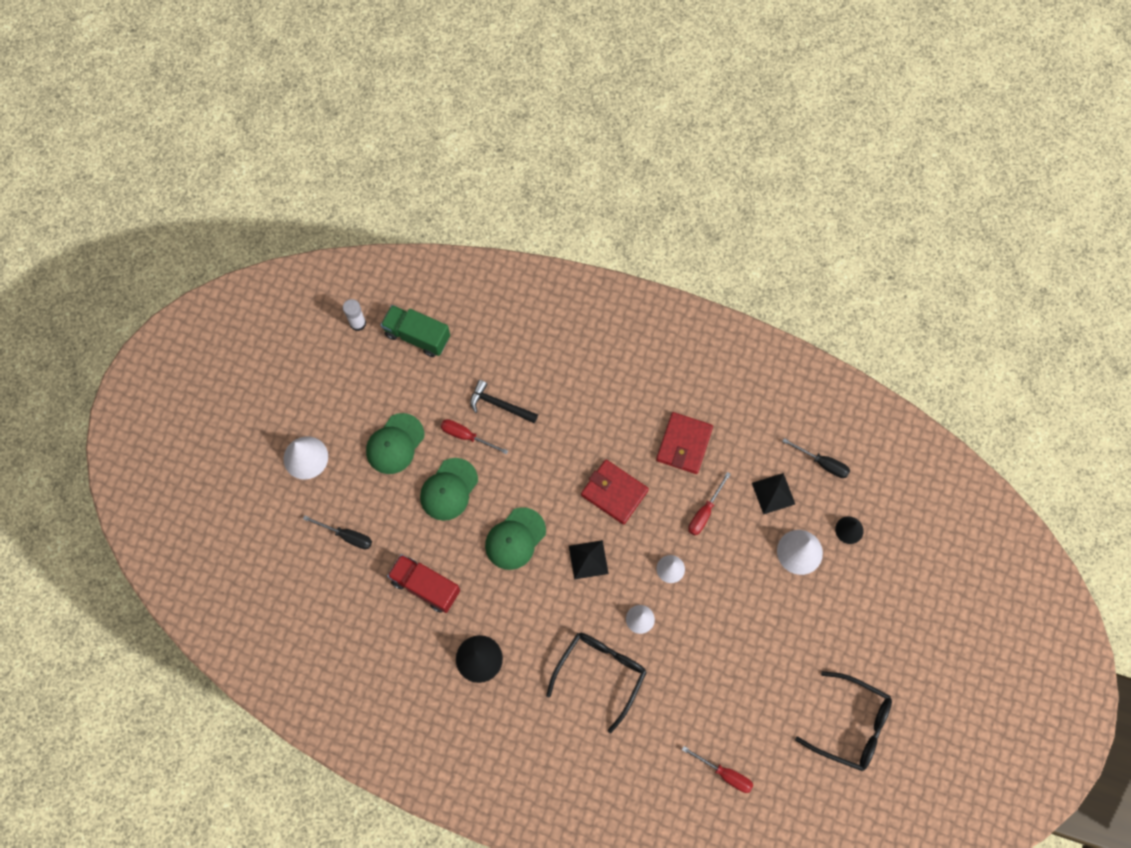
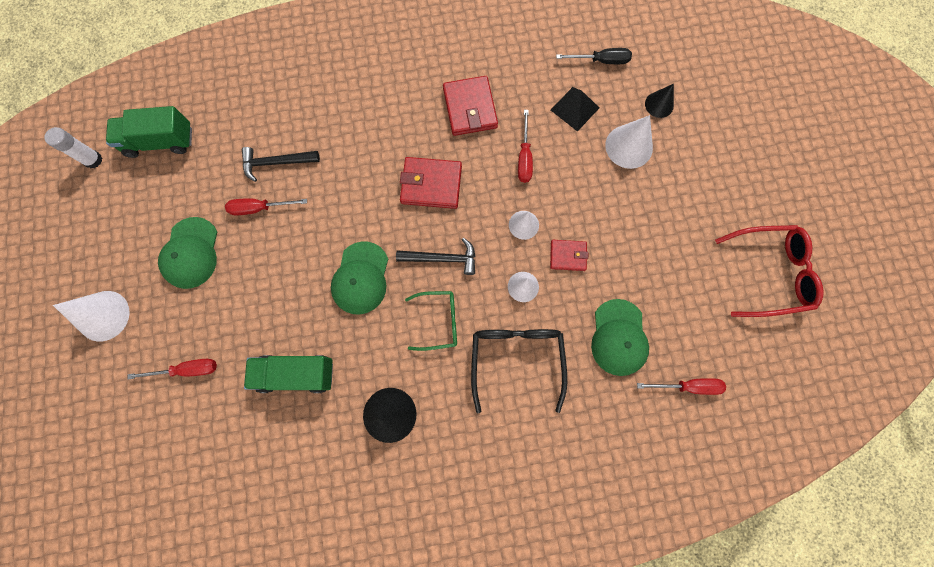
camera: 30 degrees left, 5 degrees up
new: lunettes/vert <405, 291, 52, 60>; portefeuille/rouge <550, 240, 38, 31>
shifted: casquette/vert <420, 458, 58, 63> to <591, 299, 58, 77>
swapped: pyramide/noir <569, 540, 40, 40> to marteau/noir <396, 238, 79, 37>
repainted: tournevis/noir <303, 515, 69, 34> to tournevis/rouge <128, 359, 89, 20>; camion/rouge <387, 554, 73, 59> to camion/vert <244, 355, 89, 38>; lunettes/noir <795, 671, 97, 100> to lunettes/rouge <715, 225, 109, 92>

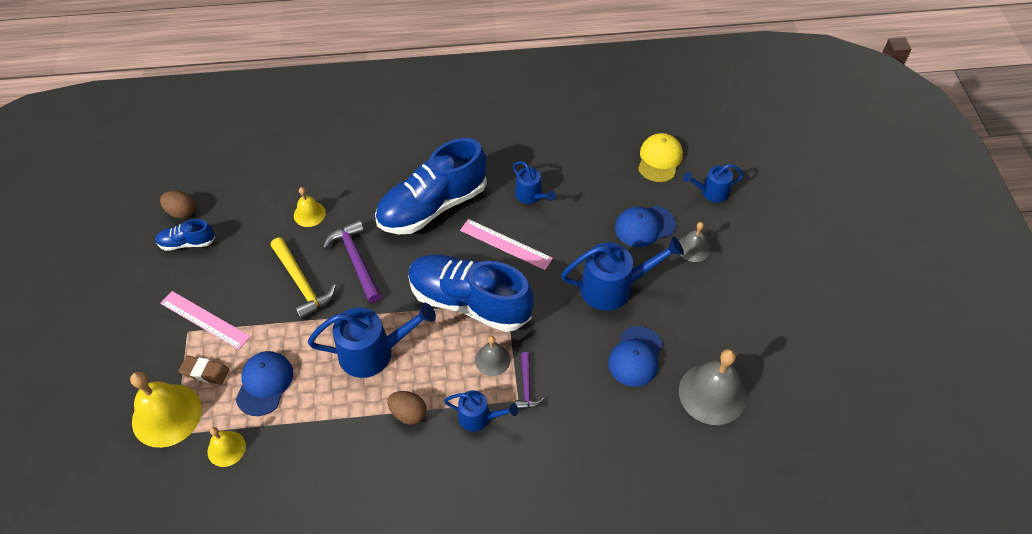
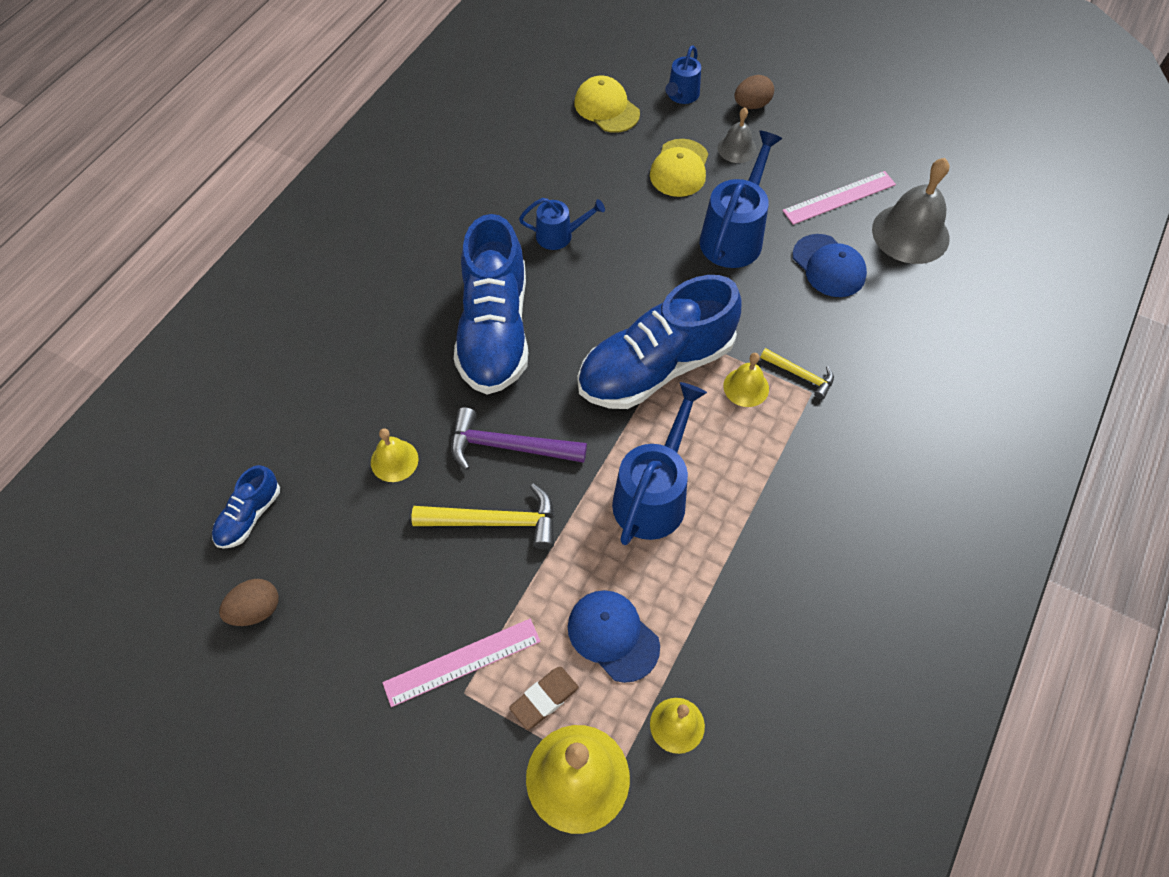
camera: 55 degrees left, 5 degrees up
gone: arrosoir/bleu <444, 390, 74, 42>
shifted: chaussure/bleu <155, 219, 60, 32> to <212, 465, 68, 84>; œuf/marron <388, 391, 39, 33> to <734, 75, 40, 34>; règle/rose <460, 219, 93, 51> to <782, 171, 114, 54>
repainted: casquette/bleu <615, 206, 61, 41> to casquette/jaune <650, 139, 58, 58>; cloche/gris <475, 336, 36, 40> to cloche/jaune <723, 353, 46, 54>; marteau/violet <515, 352, 29, 57> to marteau/jaune <760, 348, 74, 52>

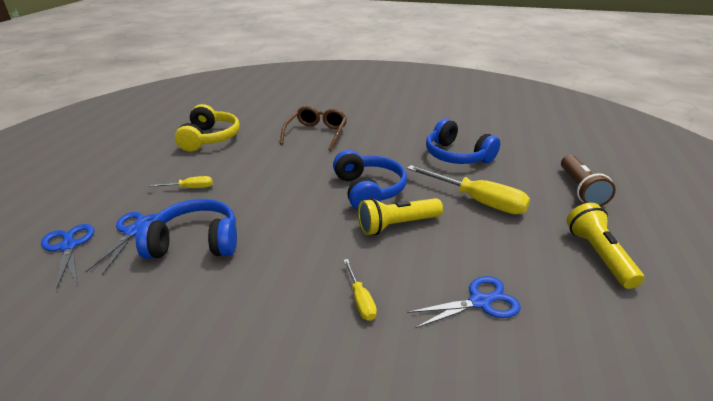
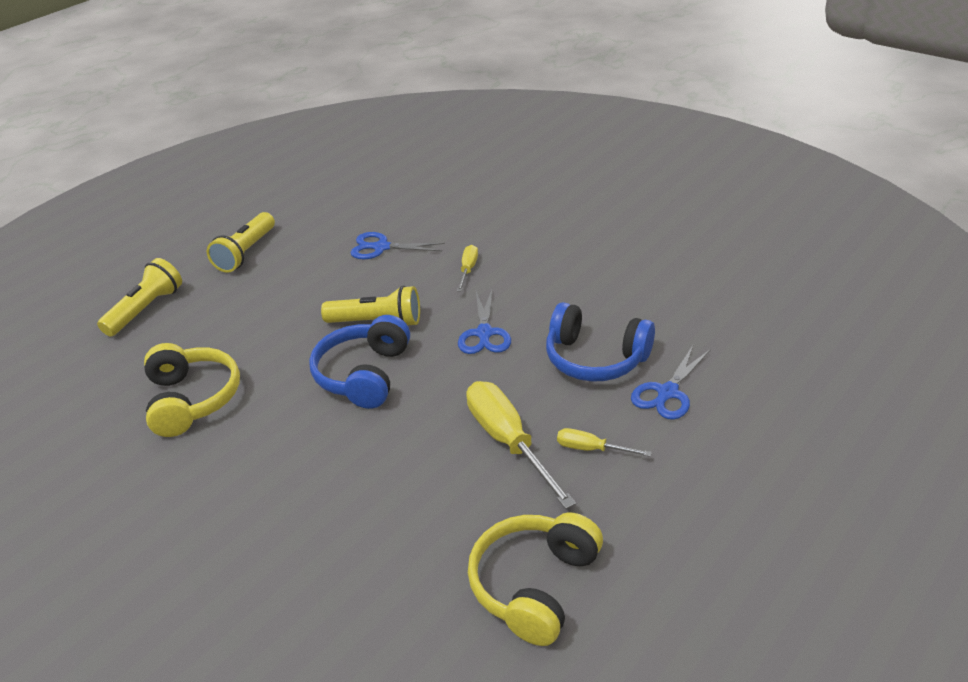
camera: 150 degrees left, 5 degrees up
gone: lunettes/marron <280, 106, 67, 45>
shifted: ciseaux/bleu <41, 224, 53, 66> to <458, 290, 53, 64>; tournevis/jaune <407, 165, 123, 49> to <466, 381, 110, 128>
repainted: lampe de poche/marron <561, 155, 55, 52> to lampe de poche/jaune <97, 258, 85, 78>; casque audio/bleu <426, 118, 74, 46> to casque audio/jaune <144, 343, 96, 94>

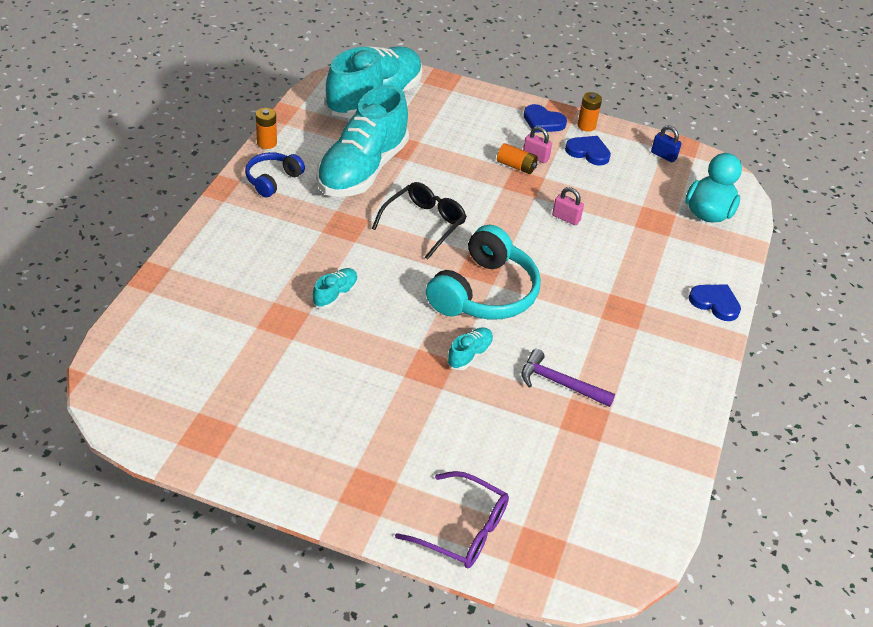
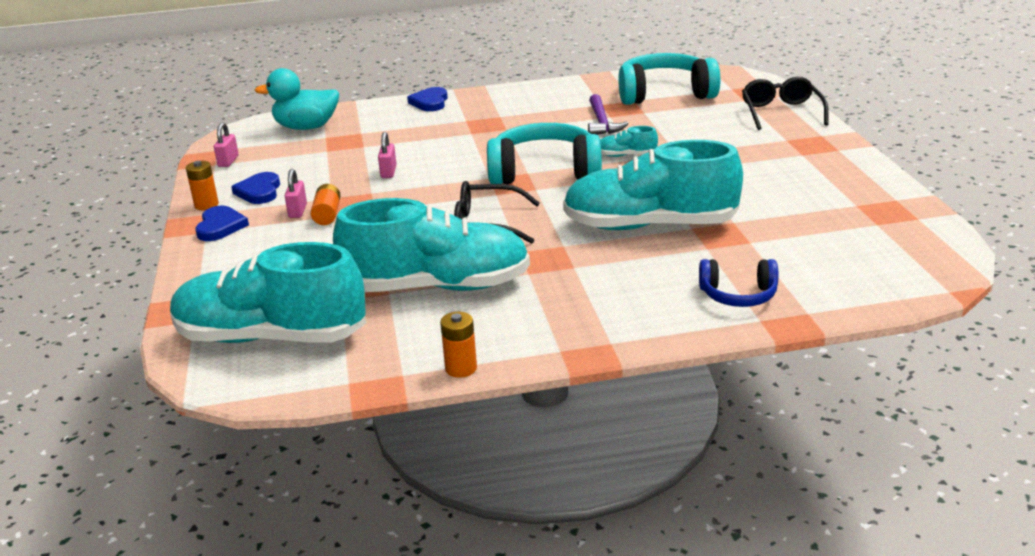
camera: 115 degrees left, 15 degrees down
new: casque audio/turquoise <618, 53, 102, 52>
shifted: casque audio/bleu <245, 152, 60, 46> to <699, 259, 79, 48>
repainted: cadenas/bleu <651, 125, 31, 37> to cadenas/rose <214, 122, 25, 45>; lunettes/violet <395, 471, 114, 97> to lunettes/noir <742, 77, 87, 53>
scaled: chaussure/turquoise <312, 268, 46, 41> = <563, 140, 180, 90> x2.49

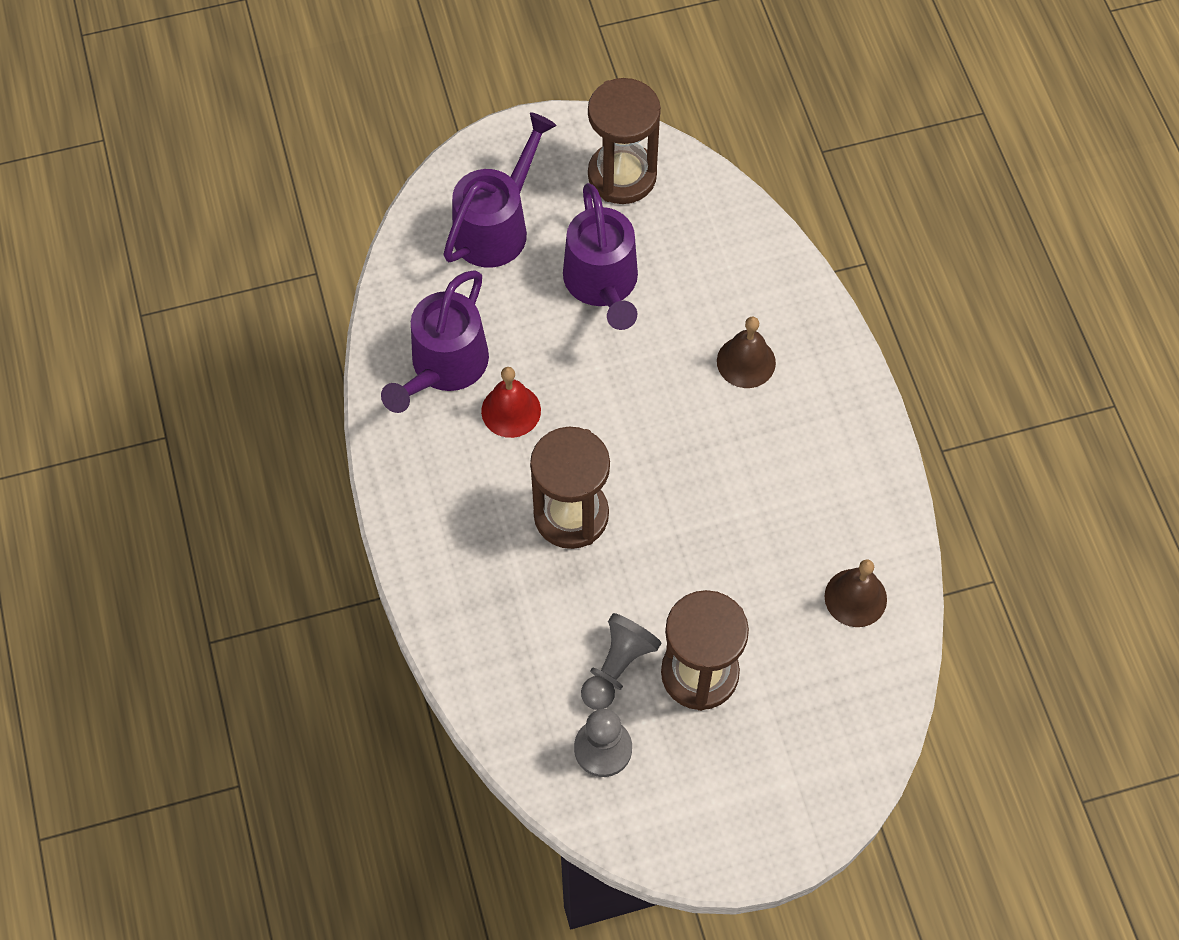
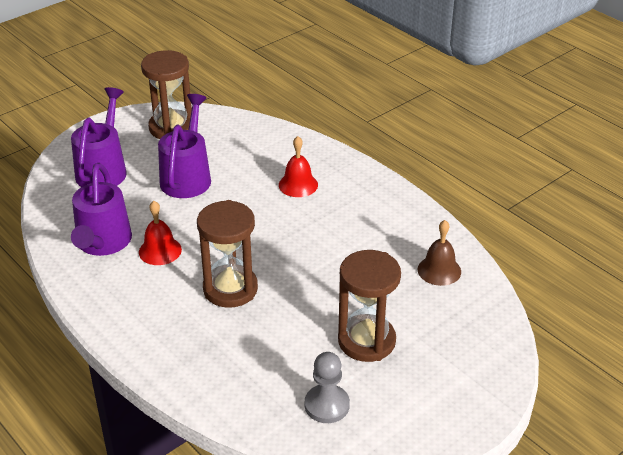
camera: 25 degrees left, 25 degrees down
gone: pion/gris <581, 613, 81, 97>
repainted: cloche/marron <717, 317, 59, 71> to cloche/rouge <279, 136, 39, 61>
rotated: arrosoir/violet <563, 183, 75, 147> = <158, 94, 53, 104> 135 degrees counterclockwise

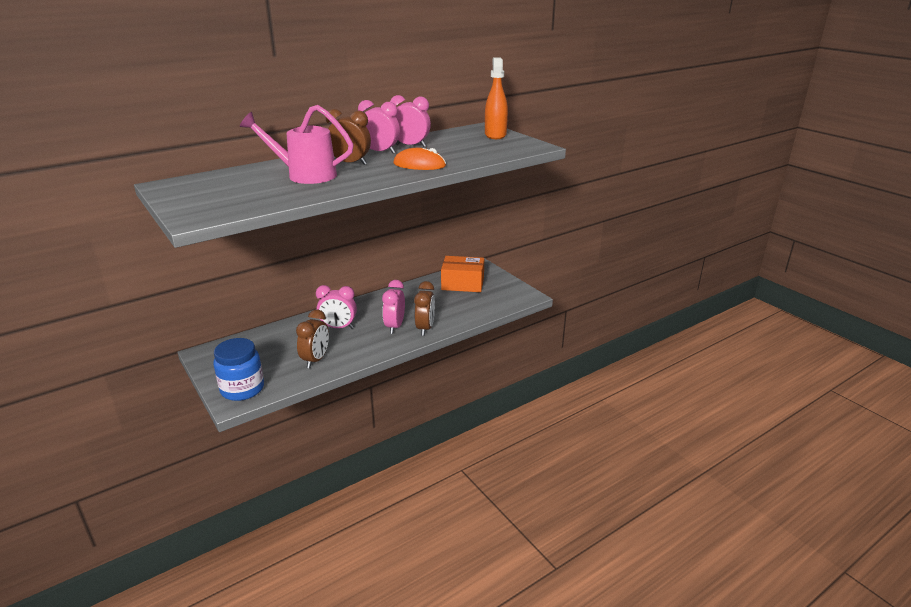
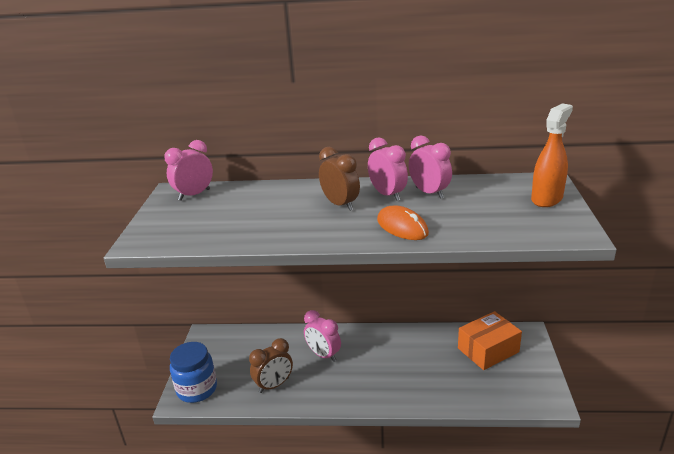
camera: 40 degrees right, 0 degrees up
gone: arrosoir/rose <240, 105, 114, 79>; réveil/marron <414, 281, 21, 55>
shifted: réveil/rose <382, 280, 23, 54> to <164, 140, 49, 61>
rotated: boîte/orange <441, 256, 43, 36> = <458, 311, 64, 59> 75 degrees counterclockwise

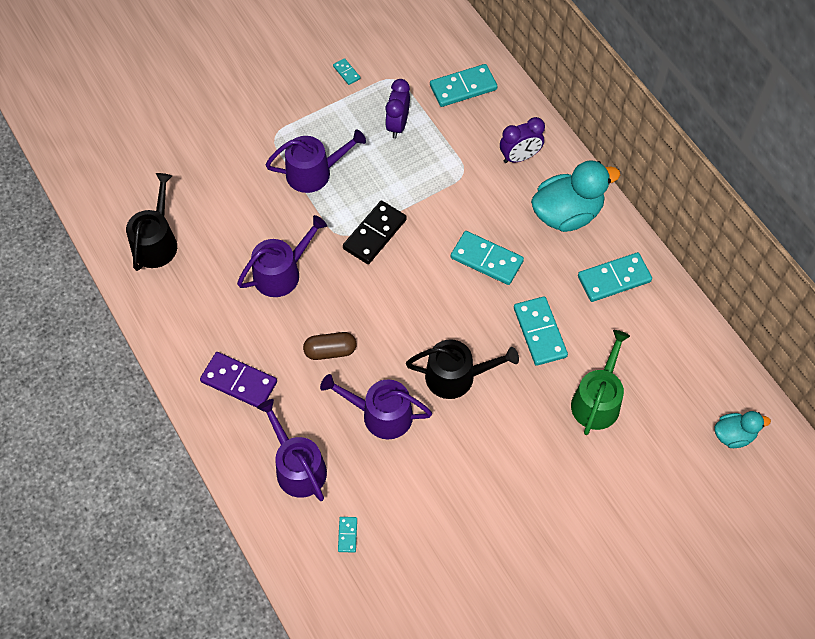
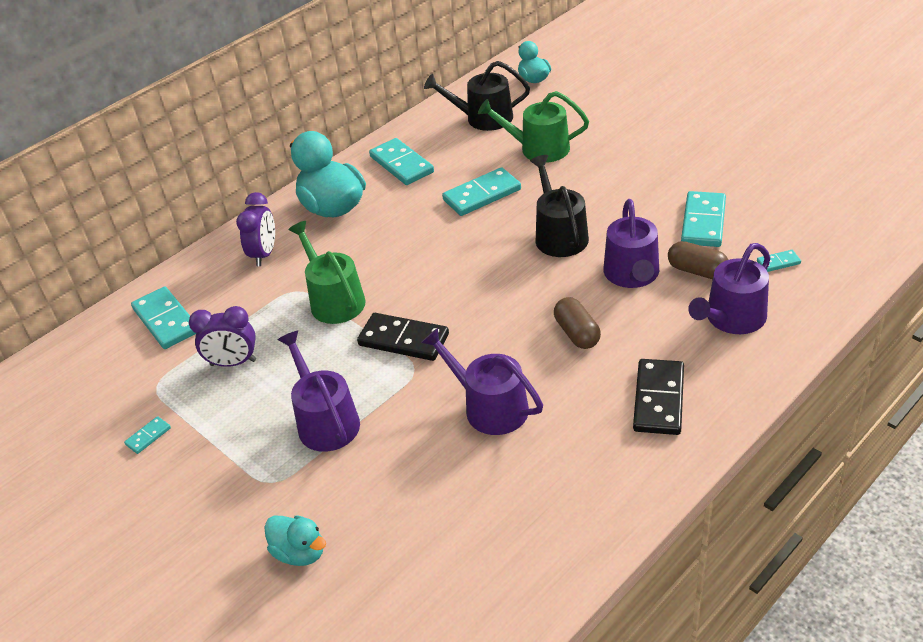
camera: 100 degrees left, 20 degrees down
new: canard/turquoise <264, 515, 62, 51>; arrosoir/vert <288, 221, 78, 103>; gélule/marron <668, 241, 60, 38>
shifted: arrosoir/noir <126, 173, 51, 98> to <424, 61, 106, 70>; domino/turquoise <451, 231, 73, 54> to <681, 191, 45, 56>
repainted: domino/violet <200, 352, 77, 56> to domino/noir <633, 359, 51, 76>
rotated: réveil/violet <500, 117, 45, 46> = <236, 192, 39, 74> 45 degrees clockwise

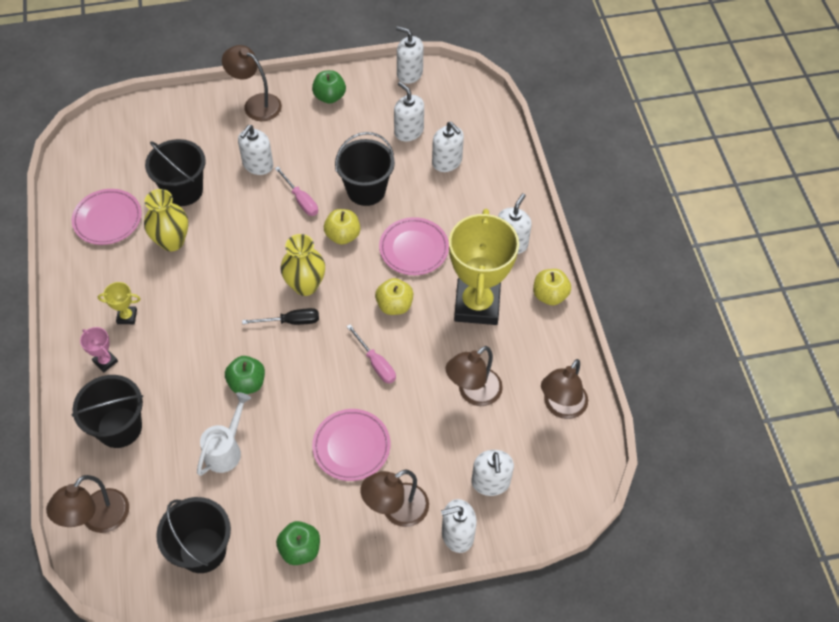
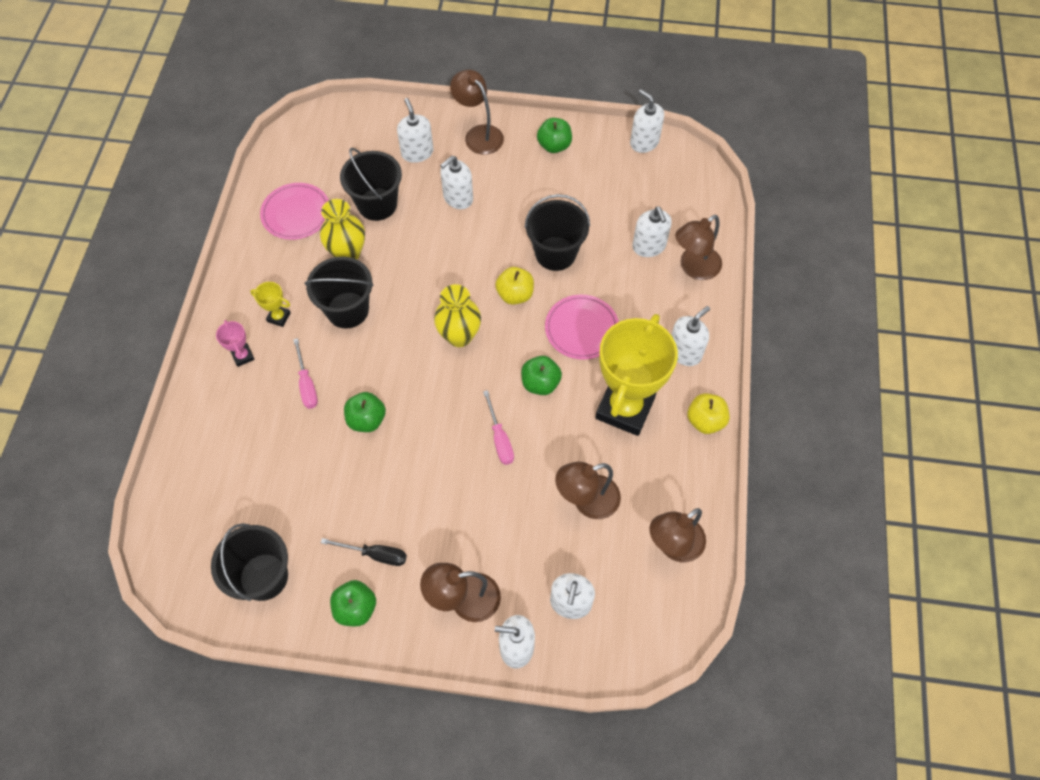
camera: 20 degrees right, 5 degrees up
gone: arrosoir/blanc <197, 392, 54, 84>; assiette/rose <312, 409, 79, 72>
shifted: tournevis/rose <275, 167, 43, 49> to <293, 338, 25, 71>; seau/noir <72, 375, 71, 73> to <305, 256, 69, 72>; tournevis/noir <242, 308, 77, 17> to <321, 538, 86, 28>; distributeur de savon/blanc <394, 82, 30, 59> to <397, 98, 37, 65>; lampe/marron <46, 475, 83, 58> to <675, 215, 47, 65>
repainted: pomme/jaune <375, 278, 39, 37> to pomme/vert <521, 356, 41, 39>

